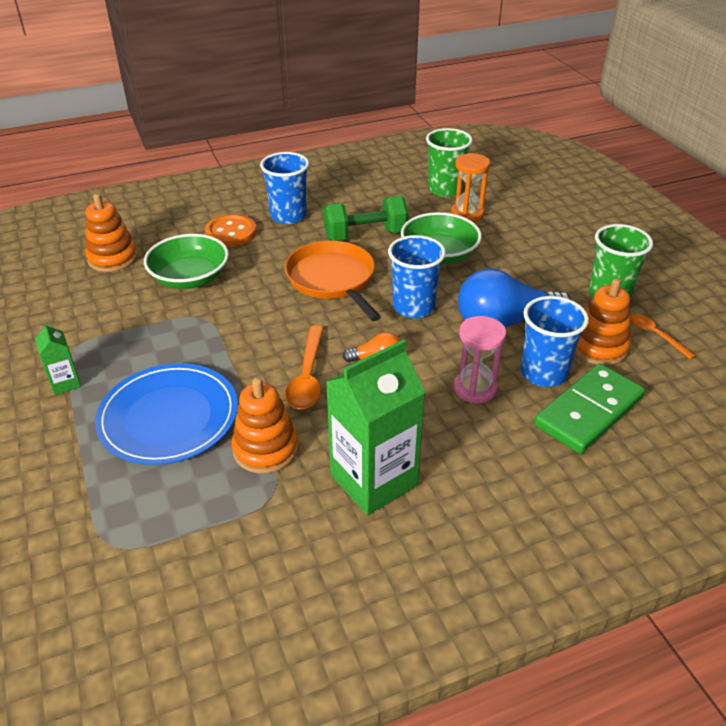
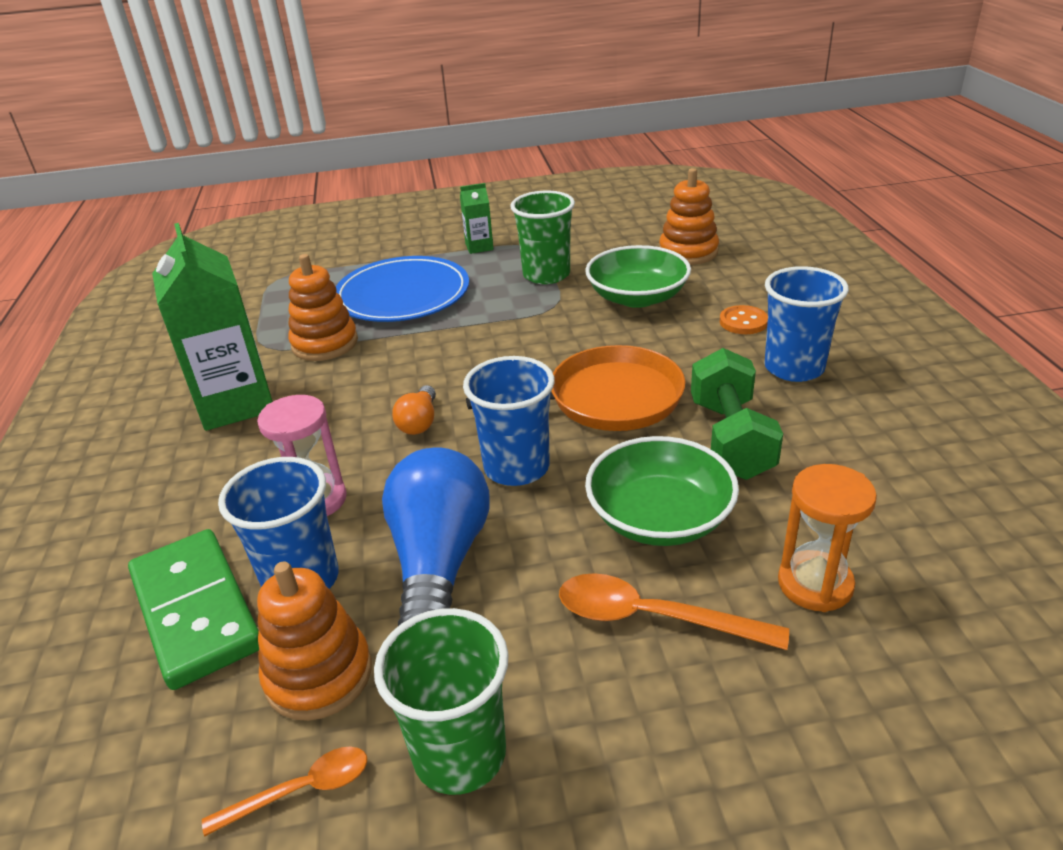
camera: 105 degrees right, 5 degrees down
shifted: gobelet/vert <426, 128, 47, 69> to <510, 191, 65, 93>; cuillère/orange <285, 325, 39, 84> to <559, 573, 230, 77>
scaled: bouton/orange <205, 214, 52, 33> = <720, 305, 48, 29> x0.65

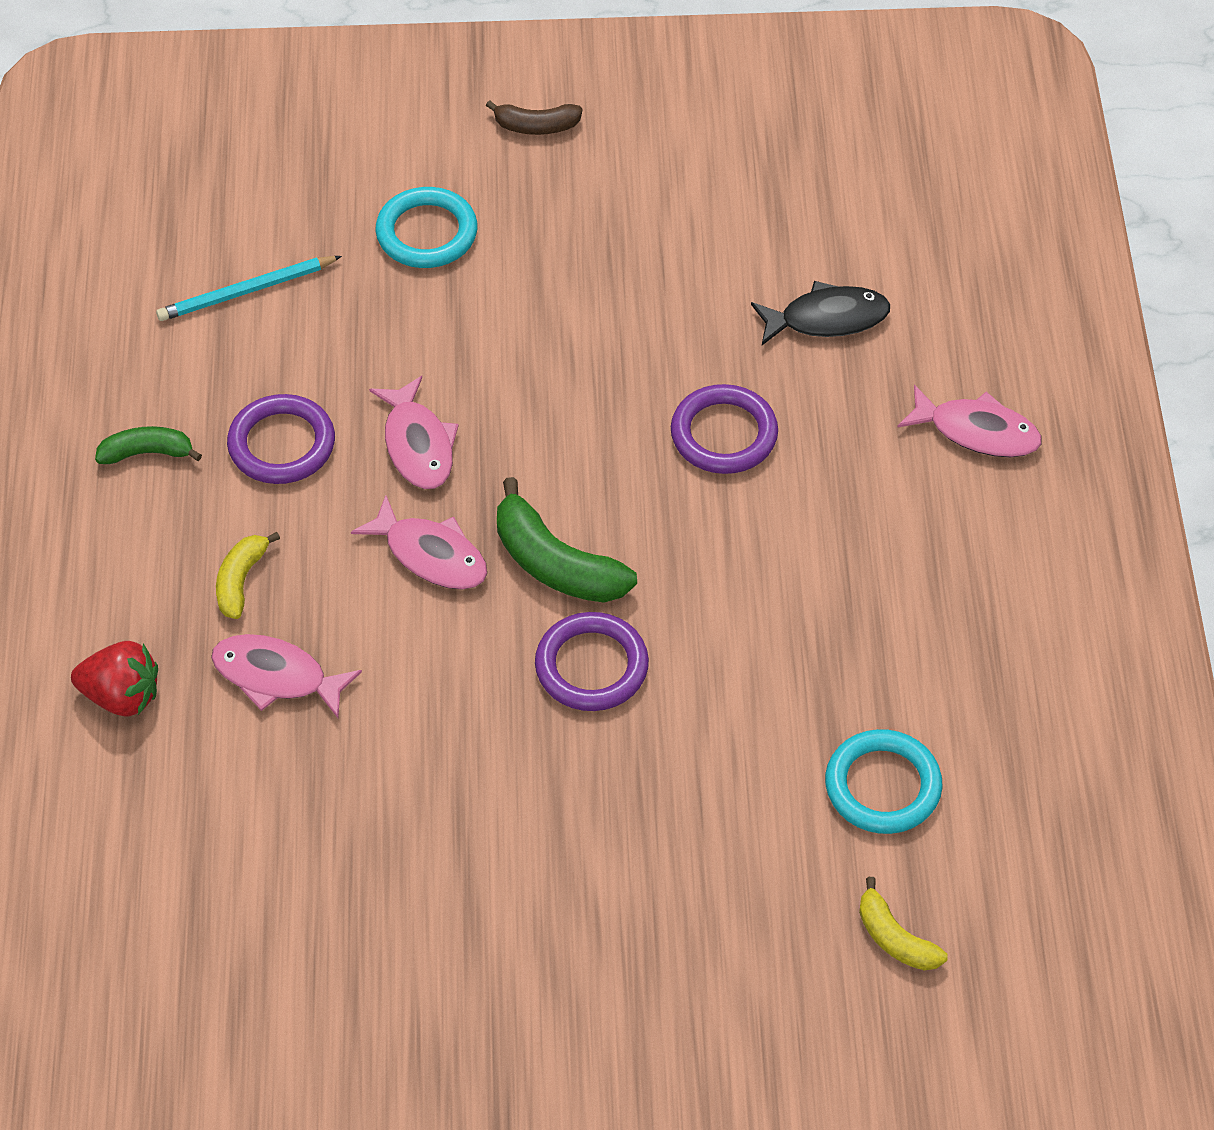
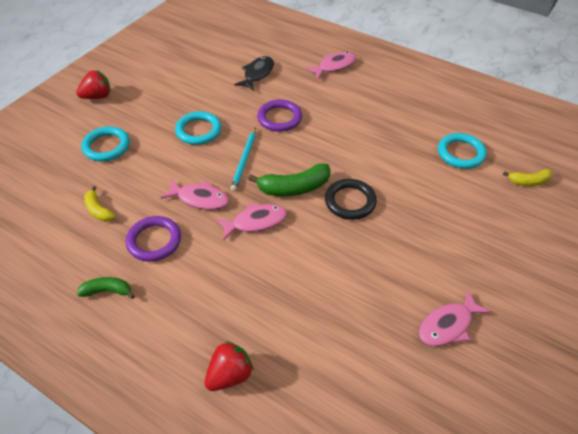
camera: 55 degrees left, 5 degrees down
new: anneau/turquoise <175, 111, 46, 34>
shifted: banane/jaune <216, 532, 64, 87> to <84, 186, 32, 36>; crayon/turquoise <156, 256, 186, 65> to <230, 127, 26, 64>; poisson/rose <211, 634, 151, 84> to <419, 290, 72, 56>
swapped: banane/marron <486, 100, 96, 35> to fraise/rouge <76, 70, 34, 29>
repainted: anneau/violet <535, 612, 114, 99> to anneau/noir <325, 179, 52, 41>
rotated: banane/vert <95, 426, 107, 38> = <77, 277, 58, 22> 60 degrees clockwise

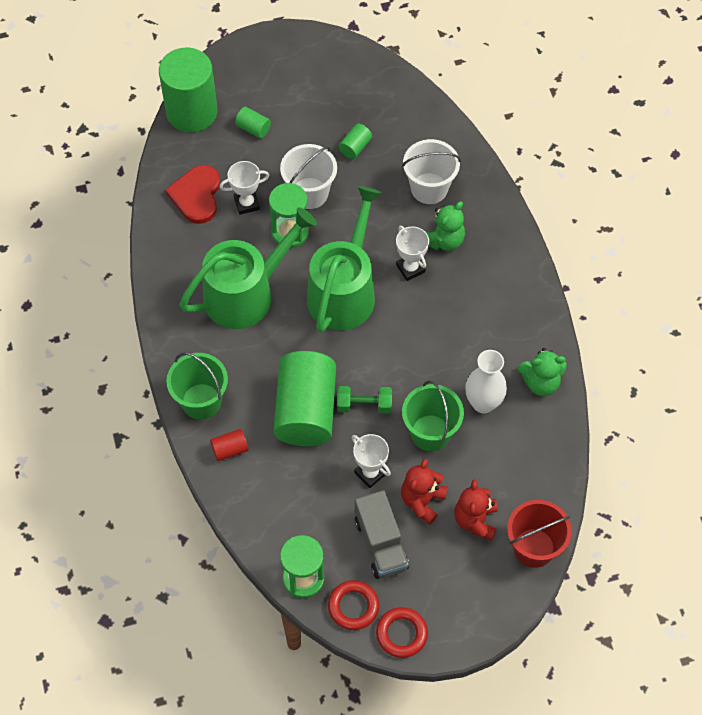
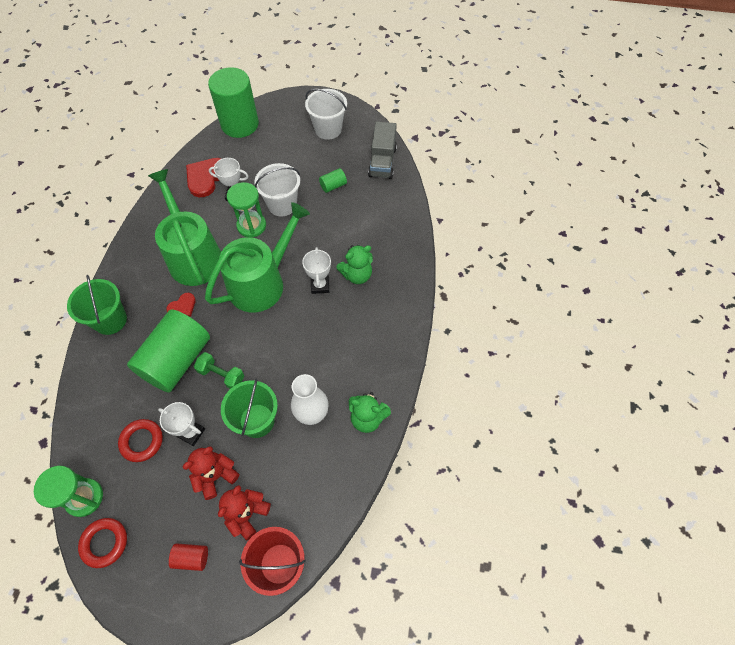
camera: 25 degrees right, 0 degrees up
gone: cylindre/vert <235, 107, 36, 31>
new: cœur/rouge <166, 293, 30, 23>
shifted: anneau/rouge <376, 607, 52, 51> to <118, 419, 45, 43>; cylindre/rouge <210, 429, 38, 32> to <169, 543, 39, 28>; seau/blanc <402, 139, 59, 65> to <305, 89, 42, 51>; camion/gris <355, 490, 54, 89> to <368, 122, 29, 57>
rotated: arrosoir/vert <179, 207, 138, 122> = <148, 169, 73, 117> 105 degrees counterclockwise; trophée/blanc <352, 434, 39, 54> = <158, 402, 47, 44> 45 degrees counterclockwise

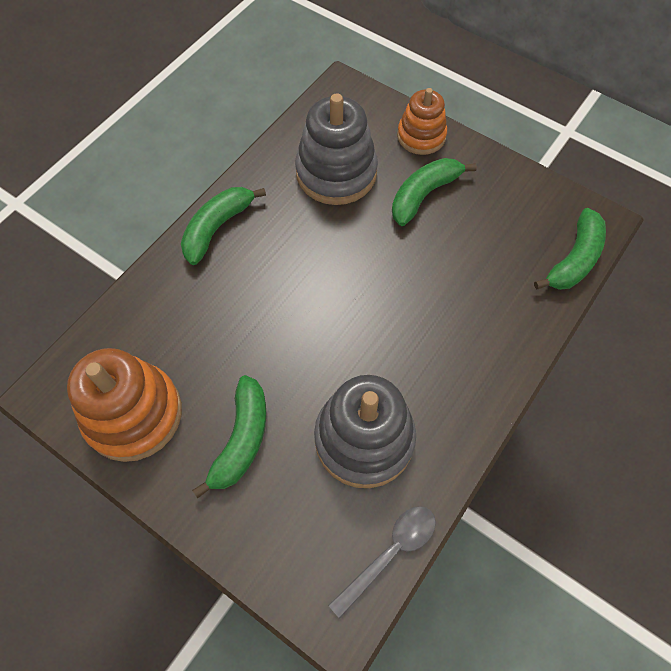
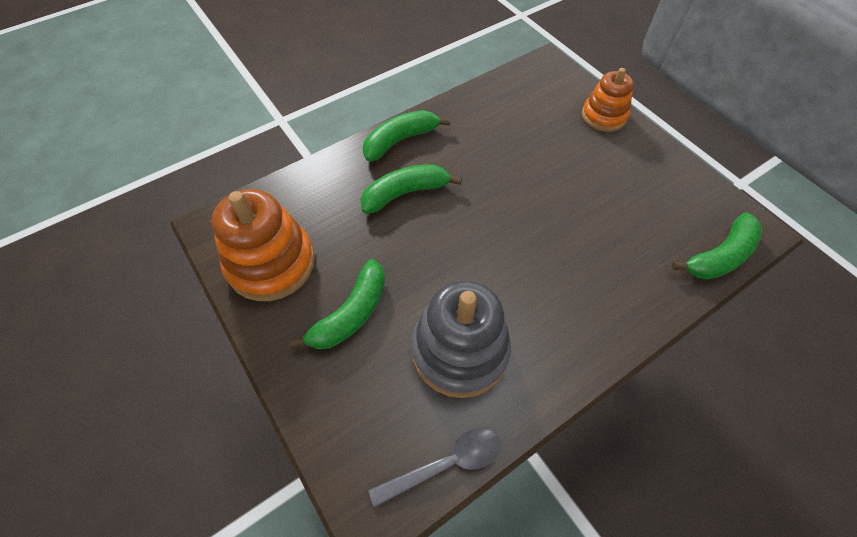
camera: 20 degrees right, 5 degrees down
gone: jouet à empiler/gris <295, 93, 83, 112>
shifted: banane/vert <392, 158, 85, 68> to <360, 164, 102, 50>

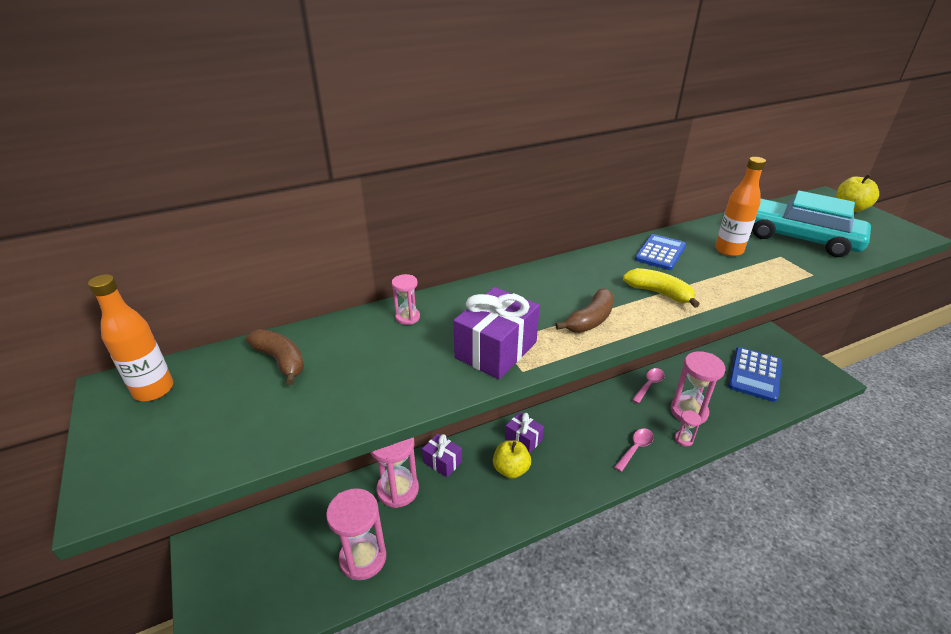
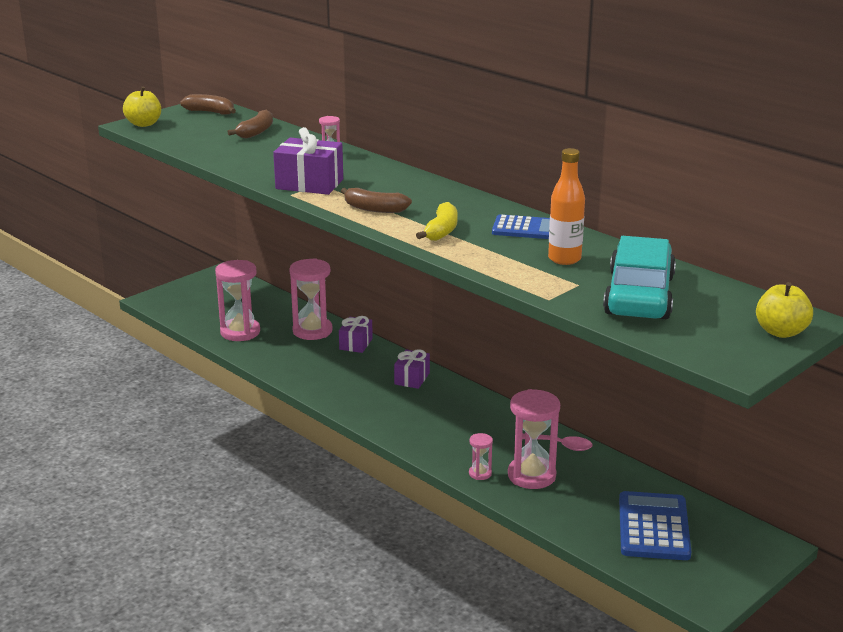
camera: 70 degrees right, 10 degrees down
gone: cuillère/rose <614, 428, 40, 44>
shifted: pomme/jaune <493, 440, 38, 39> to <123, 86, 38, 41>
swapped: bouteille/orange <88, 274, 85, 127> to banane/marron <180, 94, 56, 20>
rotated: calculatrice/bleu <728, 347, 54, 55> = <619, 491, 72, 69> 90 degrees clockwise

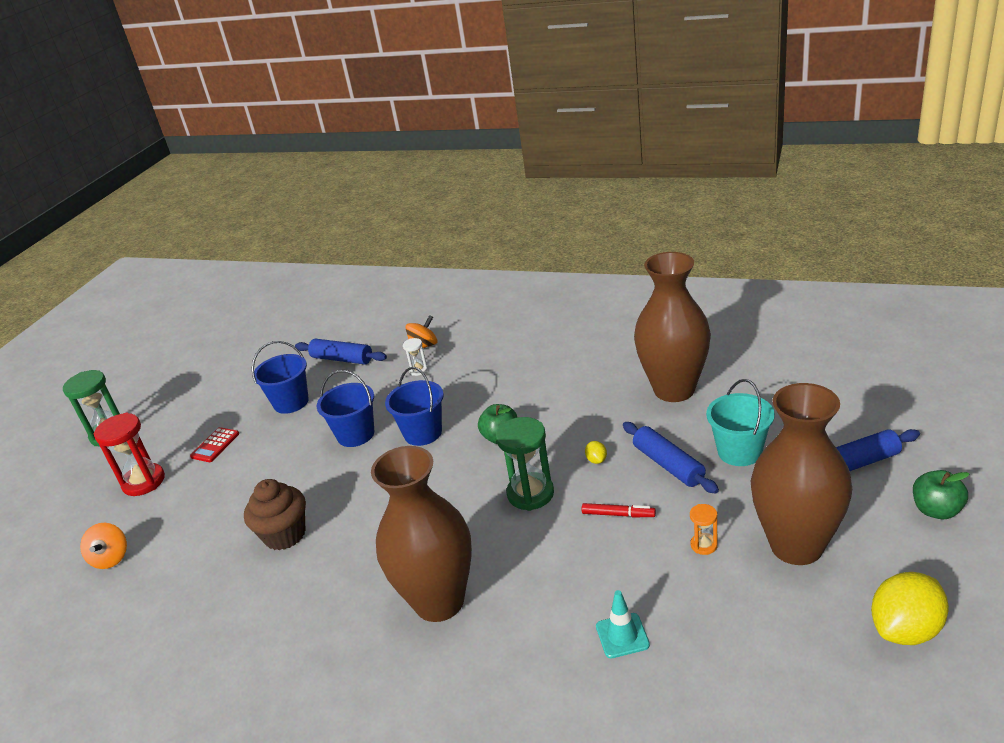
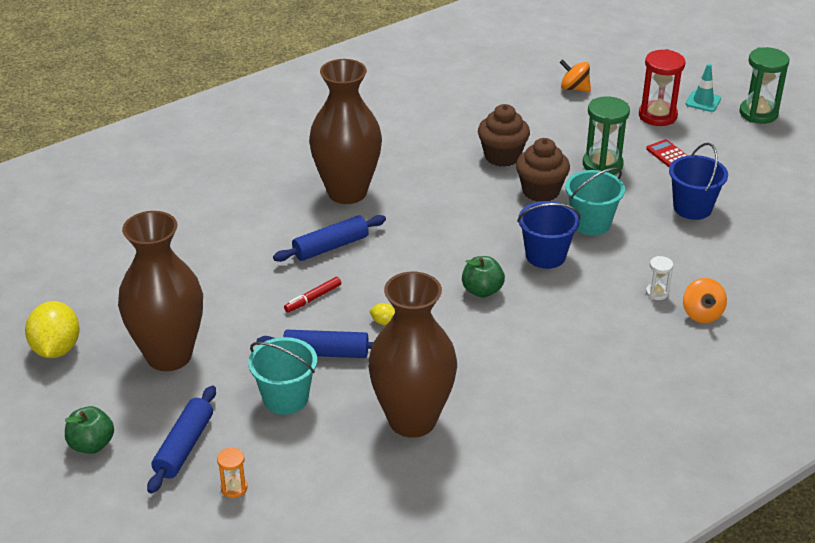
camera: 120 degrees right, 5 degrees up
new: muffin/marron <516, 138, 54, 64>
shifted: sablier/orange <690, 504, 28, 51> to <217, 447, 31, 51>; rouleau à pâtisserie/bleu <295, 339, 92, 26> to <273, 215, 113, 47>; sablier/vert <496, 417, 58, 94> to <583, 96, 47, 79>; cône de chantier/turquoise <596, 590, 54, 68> to <686, 64, 35, 48>
repainted: seau/bleu <317, 370, 57, 77> to seau/turquoise <565, 167, 60, 69>

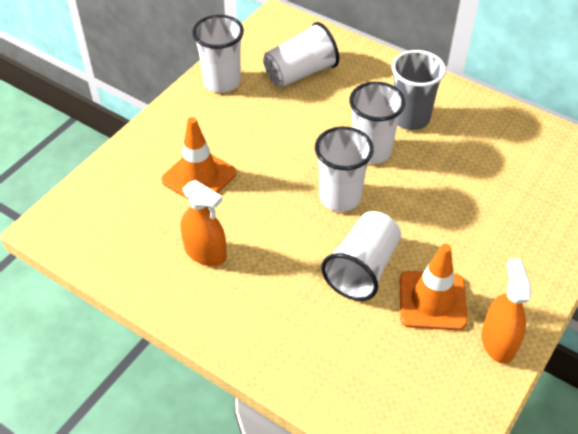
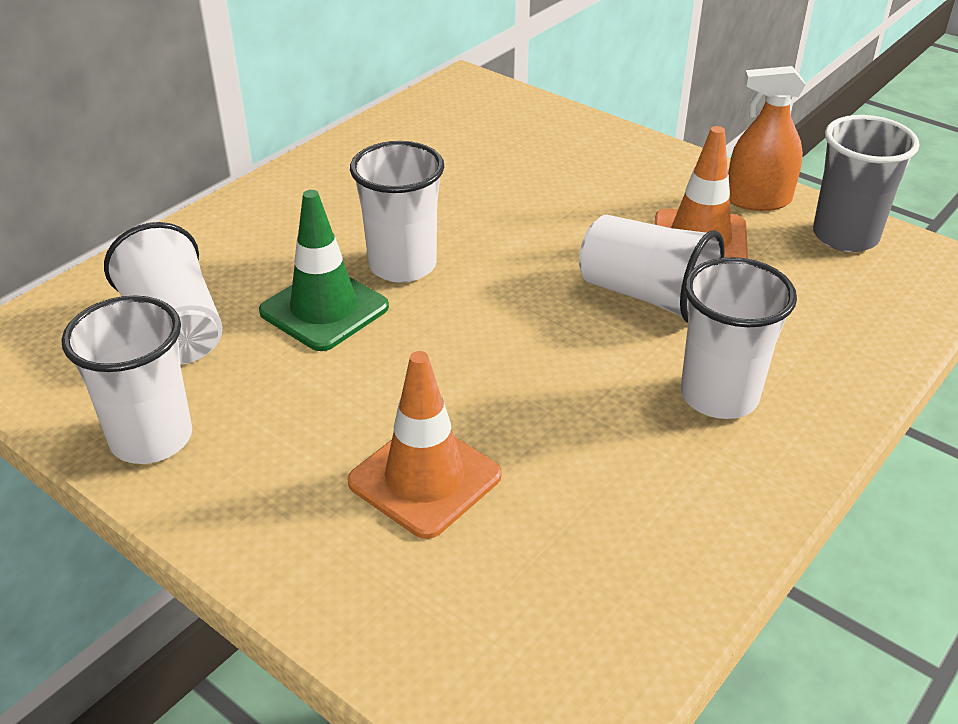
camera: 85 degrees left, 10 degrees down
gone: vaporisateur/orange <180, 180, 47, 86>
new: cône de chantier/vert <259, 190, 130, 161>
shifted: gobelet/blanc <315, 127, 59, 85> to <681, 257, 116, 162>; gobelet/gris <392, 50, 54, 80> to <813, 115, 106, 137>

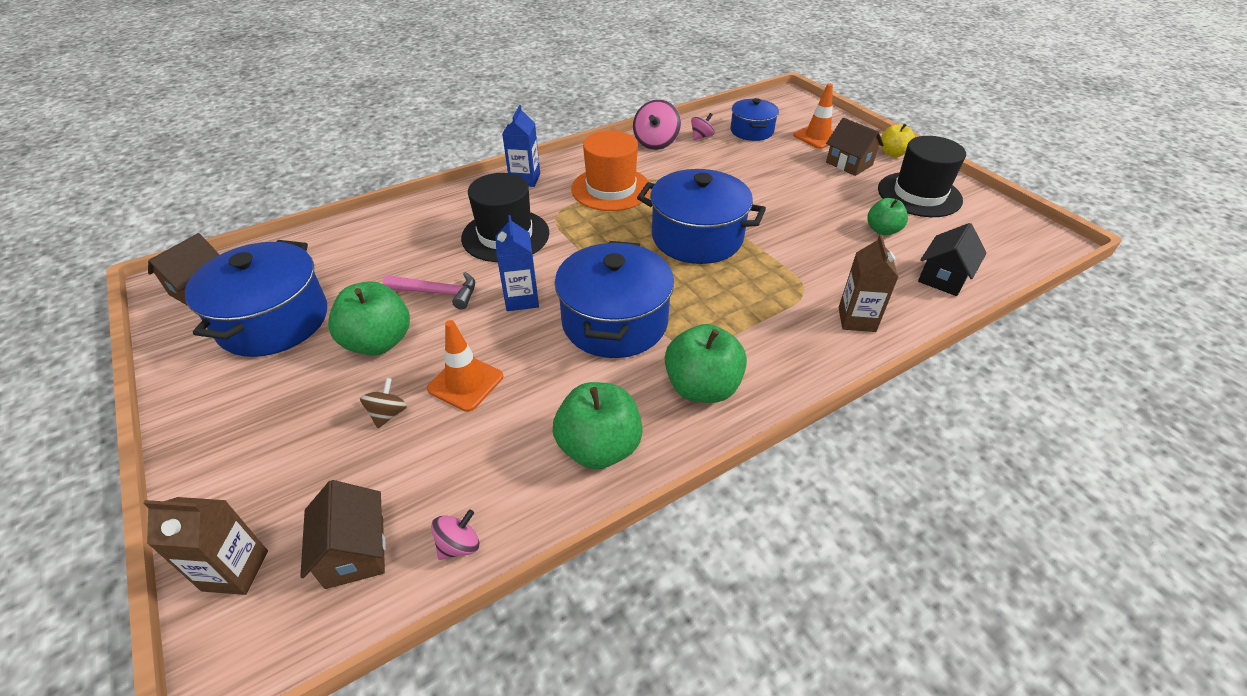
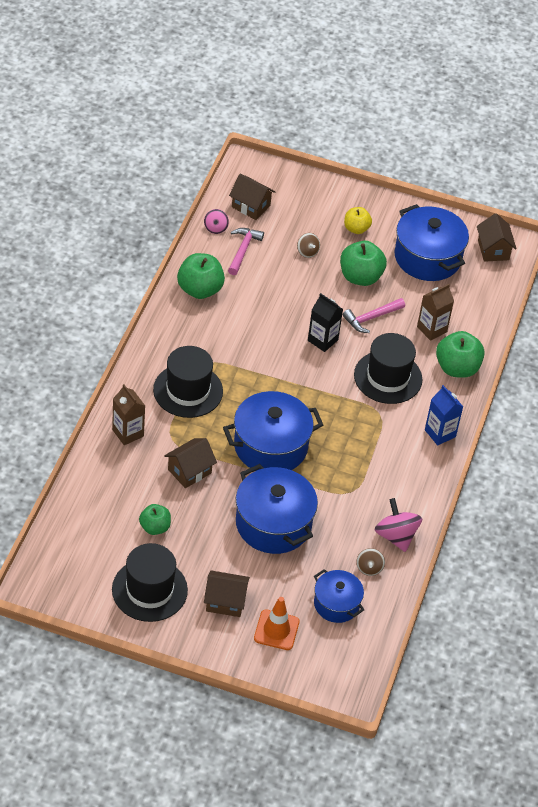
camera: 135 degrees right, 5 degrees up
gone: cône de chantier/orange <427, 320, 76, 92>; chapeau/orange <571, 131, 80, 80>; maison/noir <918, 223, 69, 73>
new: chapeau/noir <153, 346, 70, 72>; maison/marron <164, 438, 53, 50>; marteau/rose <228, 228, 36, 47>
shifted: marmite/bleu <555, 241, 119, 117> to <236, 464, 82, 90>; pomme/jaune <881, 124, 34, 33> to <344, 207, 28, 27>; brique de lait/marron <143, 497, 125, 98> to <417, 284, 37, 57>; pomme/vert <665, 324, 82, 79> to <436, 331, 49, 47>
repainted: brique de lait/bleu <495, 215, 44, 96> to brique de lait/noir <308, 293, 35, 59>; toupie/rose <691, 113, 24, 27> to toupie/marron <356, 548, 29, 28>

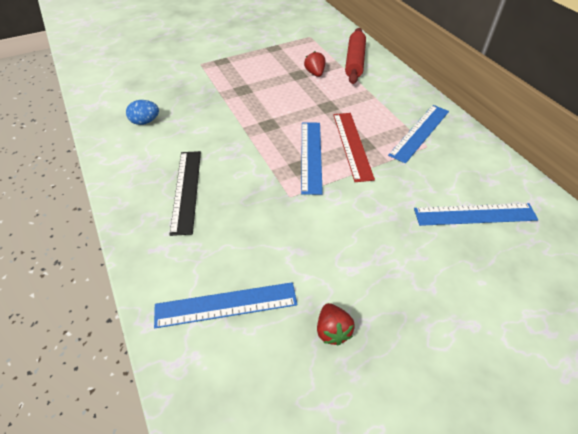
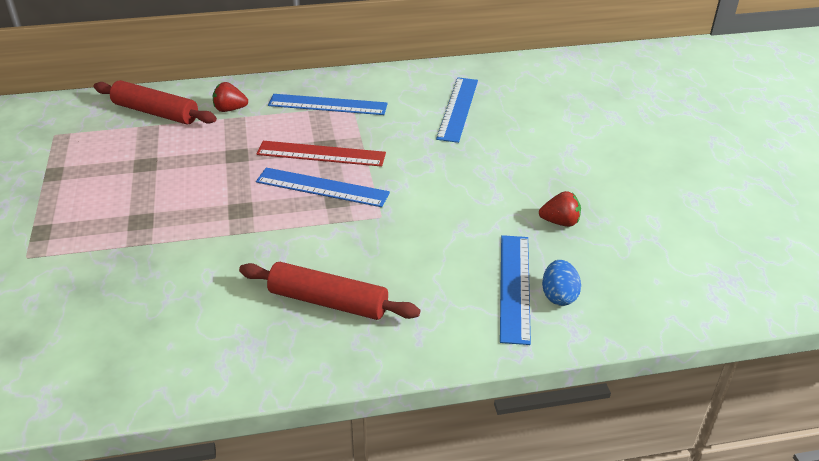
camera: 75 degrees left, 10 degrees down
shifted: fraise/rouge <304, 51, 21, 26> to <213, 82, 35, 30>; œuf/bleu <126, 100, 33, 25> to <542, 260, 39, 46>
swapped: règle/noir <169, 151, 32, 85> to rouleau à pâtisserie/rouge <239, 262, 181, 58>
rotated: règle/bleu <388, 105, 61, 59> = <268, 94, 120, 21> 45 degrees counterclockwise

